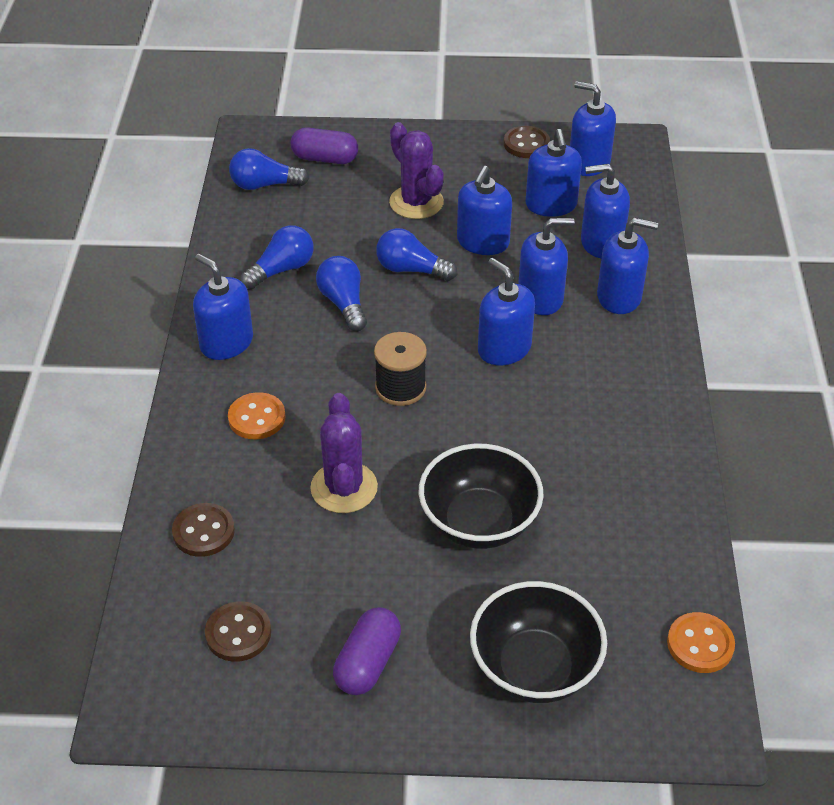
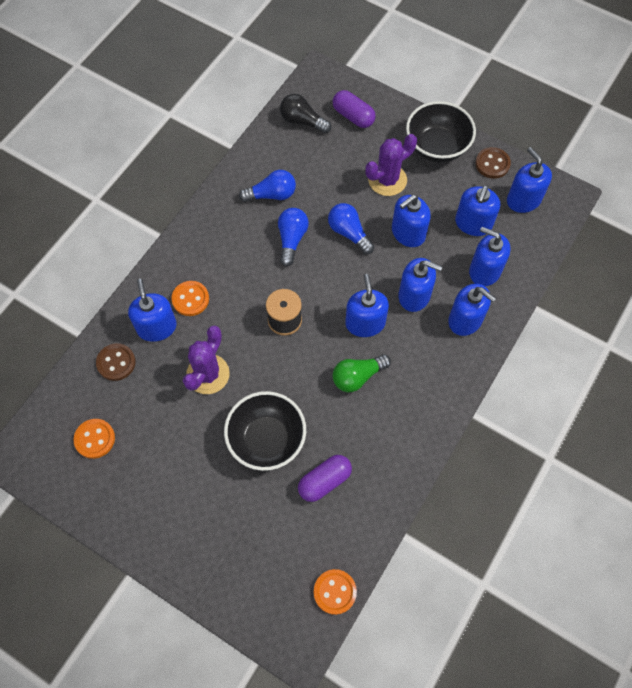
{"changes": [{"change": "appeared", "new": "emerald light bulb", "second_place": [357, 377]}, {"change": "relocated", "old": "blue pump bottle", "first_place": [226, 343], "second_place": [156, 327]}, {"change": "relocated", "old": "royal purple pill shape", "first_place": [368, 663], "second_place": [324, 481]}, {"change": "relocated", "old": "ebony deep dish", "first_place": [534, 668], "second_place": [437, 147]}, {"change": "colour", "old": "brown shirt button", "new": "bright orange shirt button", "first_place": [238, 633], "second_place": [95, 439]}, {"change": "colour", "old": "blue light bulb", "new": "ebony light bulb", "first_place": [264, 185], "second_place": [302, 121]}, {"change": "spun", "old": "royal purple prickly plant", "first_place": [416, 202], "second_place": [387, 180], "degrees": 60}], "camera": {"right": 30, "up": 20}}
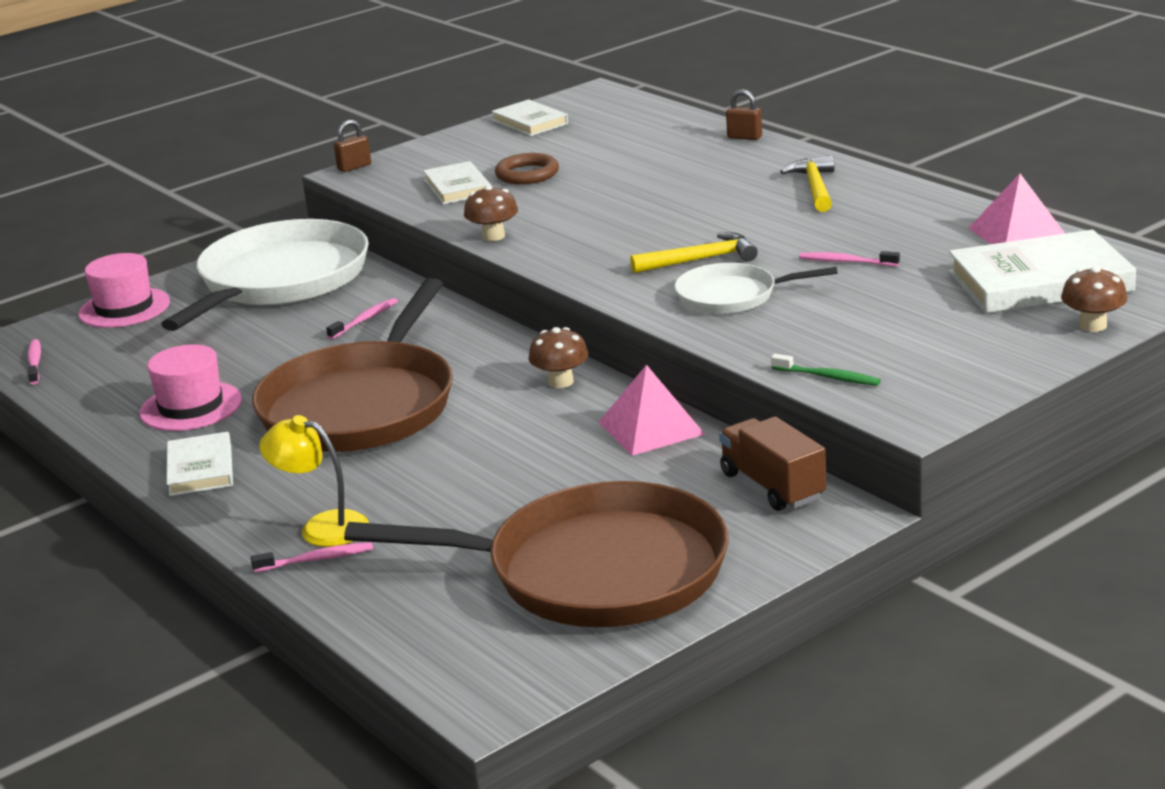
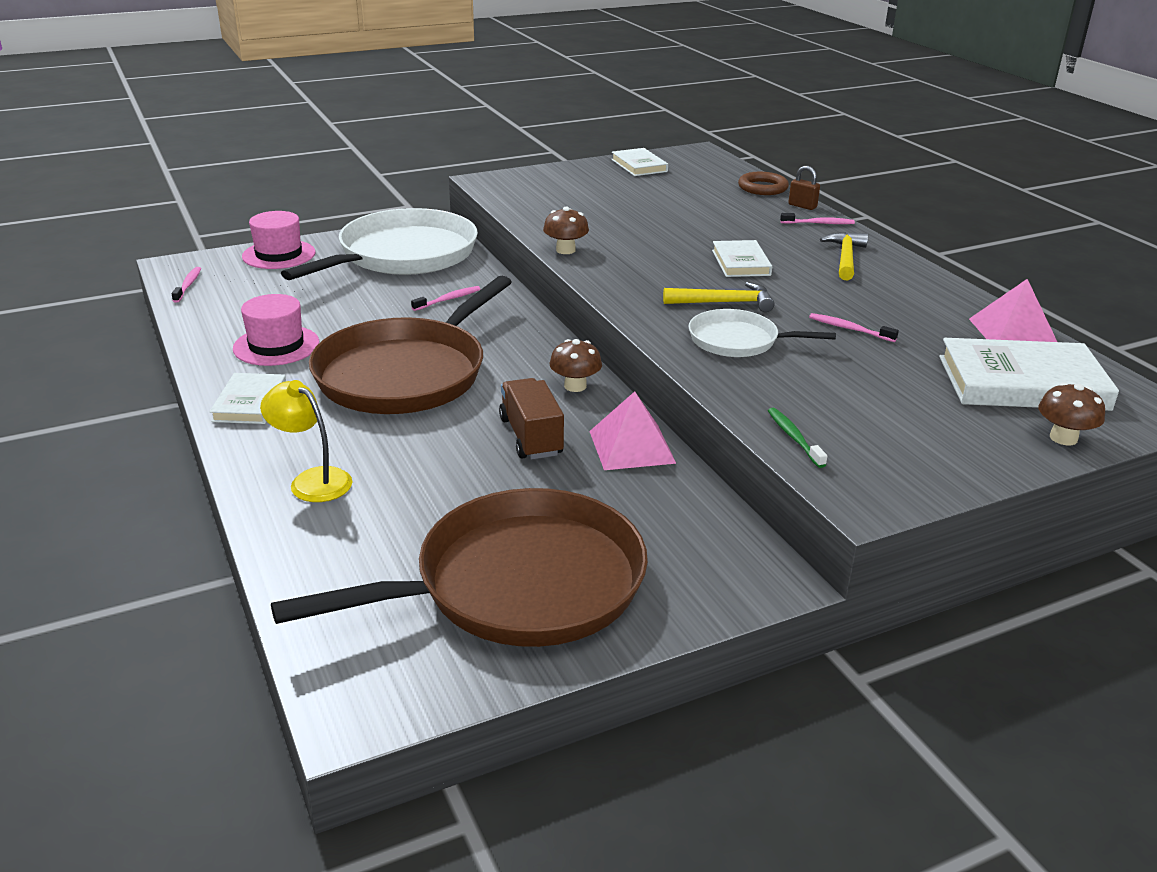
{"changes": [{"change": "missing", "old": "brown small lock", "first_place": [354, 167]}, {"change": "relocated", "old": "rose-pink dental brush", "first_place": [316, 559], "second_place": [818, 223]}, {"change": "relocated", "old": "snow-white hardback", "first_place": [457, 187], "second_place": [741, 263]}, {"change": "relocated", "old": "brown ring", "first_place": [527, 174], "second_place": [762, 188]}, {"change": "relocated", "old": "brown truck", "first_place": [772, 486], "second_place": [531, 437]}, {"change": "spun", "old": "brown pan", "first_place": [594, 571], "second_place": [518, 584], "degrees": -45}, {"change": "spun", "old": "emerald dental brush", "first_place": [827, 377], "second_place": [794, 438], "degrees": -150}], "camera": {"right": 10, "up": 5}}
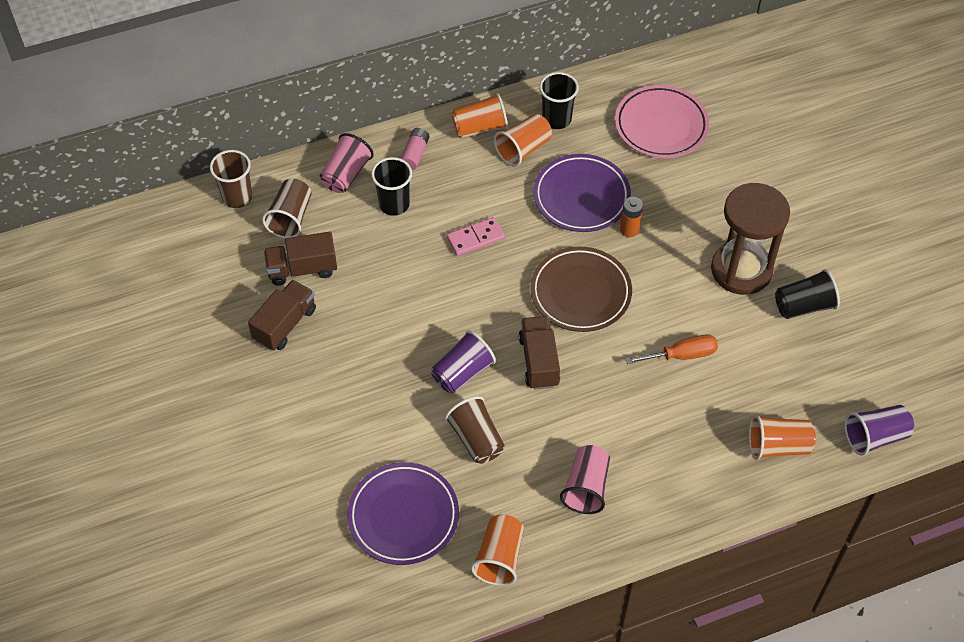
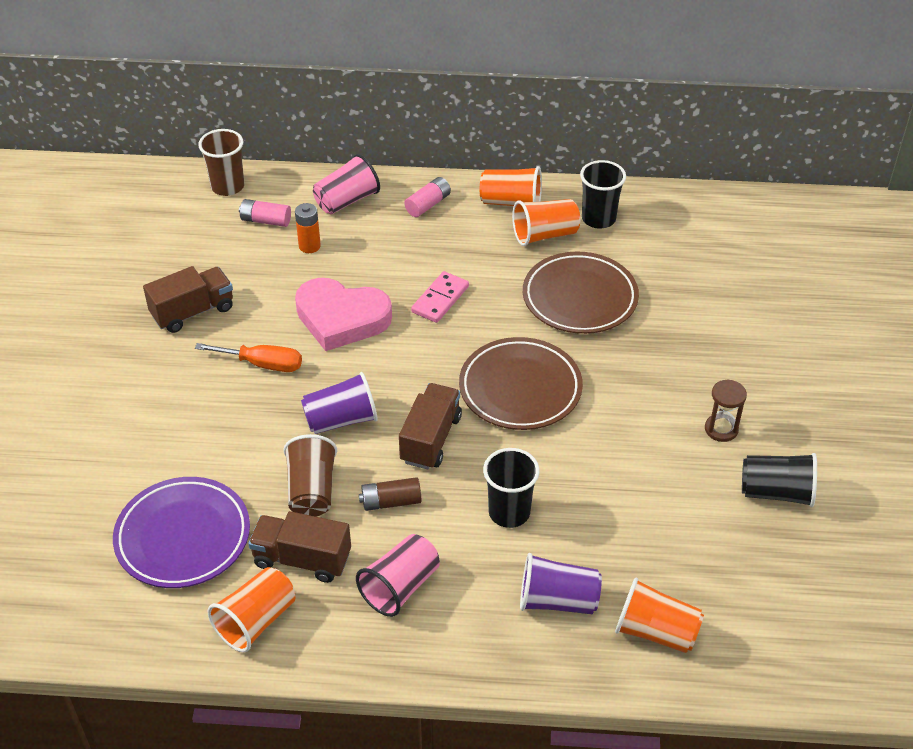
{"changes": [{"change": "missing", "old": "rose-pink dinner plate", "first_place": [661, 126]}, {"change": "appeared", "new": "rose-pink love heart", "second_place": [341, 318]}, {"change": "appeared", "new": "brown battery", "second_place": [391, 501]}, {"change": "relocated", "old": "brown truck", "first_place": [302, 269], "second_place": [302, 559]}, {"change": "relocated", "old": "ebony tumbler", "first_place": [394, 204], "second_place": [509, 512]}, {"change": "relocated", "old": "bright orange battery", "first_place": [629, 229], "second_place": [309, 246]}, {"change": "relocated", "old": "bright orange hand screwdriver", "first_place": [682, 355], "second_place": [263, 364]}, {"change": "relocated", "old": "royal purple tumbler", "first_place": [875, 437], "second_place": [557, 600]}, {"change": "exchanged", "old": "brown tumbler", "new": "rose-pink battery", "first_place": [290, 218], "second_place": [266, 220]}, {"change": "colour", "old": "royal purple dinner plate", "new": "brown dinner plate", "first_place": [581, 197], "second_place": [579, 298]}, {"change": "spun", "old": "rose-pink domino piece", "first_place": [475, 238], "second_place": [440, 299], "degrees": -60}, {"change": "size", "old": "brown hourglass", "first_place": [741, 270], "second_place": [721, 429], "factor": 0.43}], "camera": {"right": 25, "up": -10}}
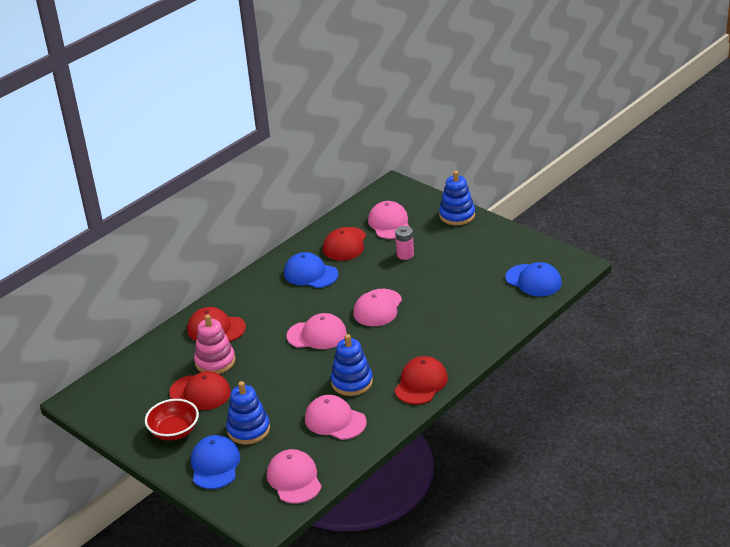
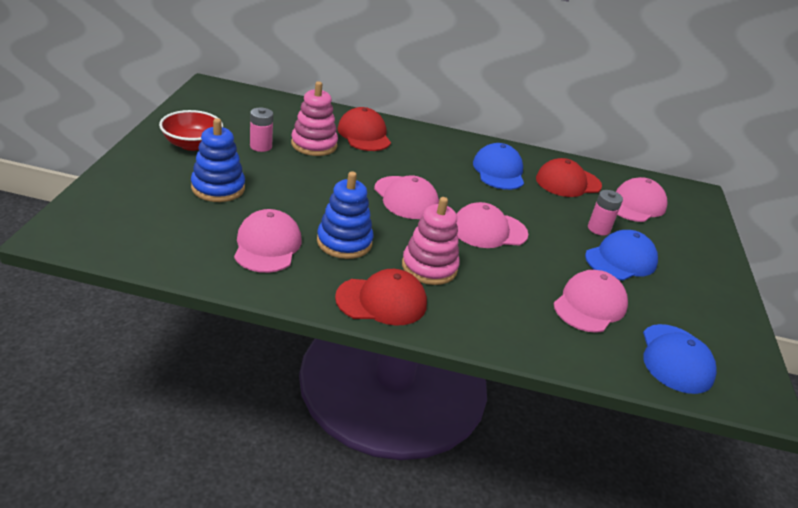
{"changes": [{"change": "missing", "old": "blue stacking toy", "first_place": [457, 215]}, {"change": "appeared", "new": "rose-pink stacking toy", "second_place": [429, 267]}, {"change": "relocated", "old": "blue baseball cap", "first_place": [215, 465], "second_place": [621, 260]}, {"change": "relocated", "old": "rose-pink baseball cap", "first_place": [294, 479], "second_place": [590, 305]}, {"change": "exchanged", "old": "red baseball cap", "new": "rose-pink battery", "first_place": [200, 392], "second_place": [261, 146]}], "camera": {"right": 50, "up": 0}}
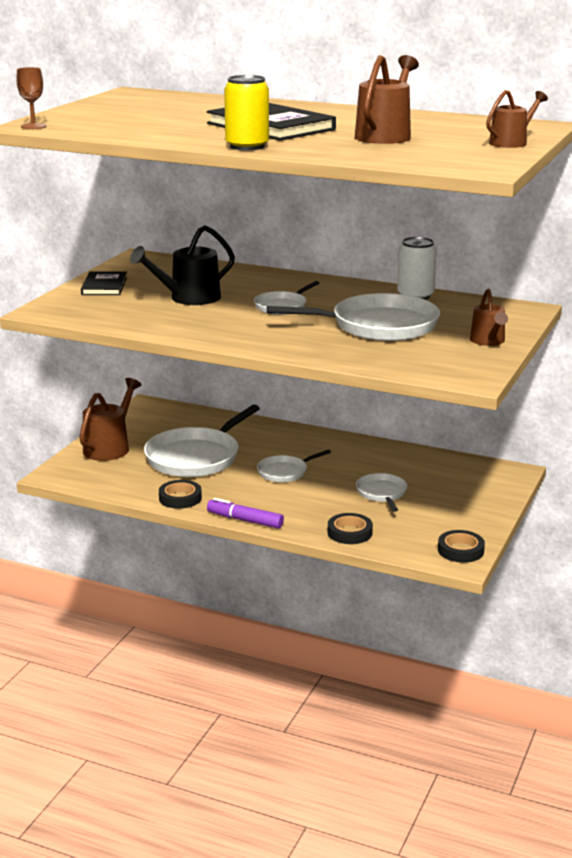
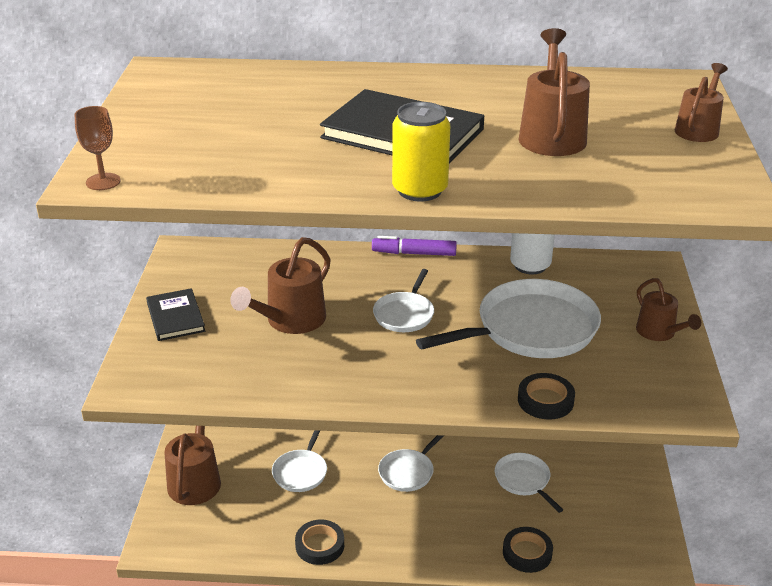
{"changes": [{"change": "relocated", "old": "royal purple felt pen", "first_place": [245, 520], "second_place": [414, 253]}, {"change": "relocated", "old": "ebony sticky tape", "first_place": [460, 550], "second_place": [545, 400]}, {"change": "colour", "old": "ebony watering can", "new": "brown watering can", "first_place": [188, 298], "second_place": [290, 321]}, {"change": "size", "old": "snow-white pan", "first_place": [196, 457], "second_place": [301, 472], "factor": 0.52}], "camera": {"right": -20, "up": 10}}
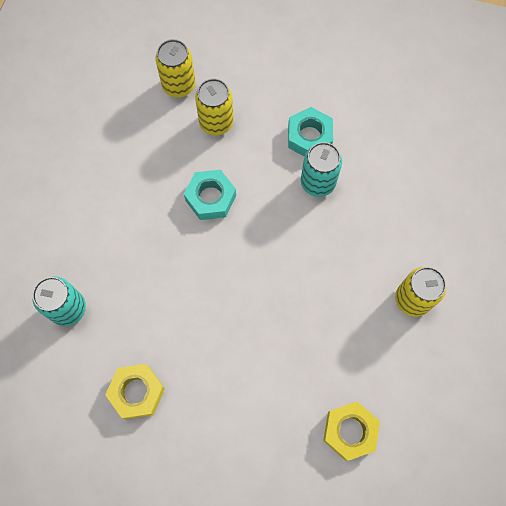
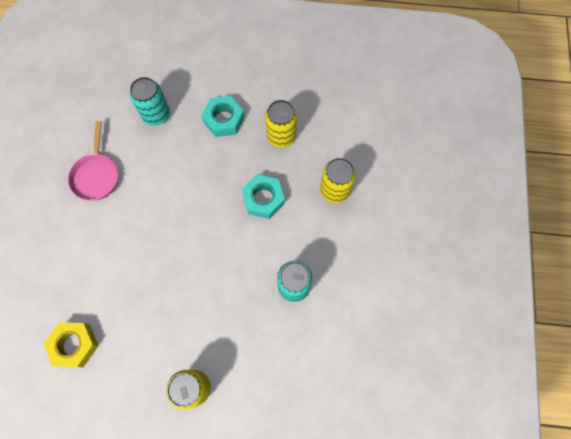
{"changes": [{"change": "relocated", "old": "yellow tin", "first_place": [179, 85], "second_place": [281, 136]}, {"change": "relocated", "old": "teal hex nut", "first_place": [309, 137], "second_place": [224, 119]}, {"change": "exchanged", "old": "yellow hex nut", "new": "rose-pink pan", "first_place": [137, 392], "second_place": [96, 175]}], "camera": {"right": 80, "up": 0}}
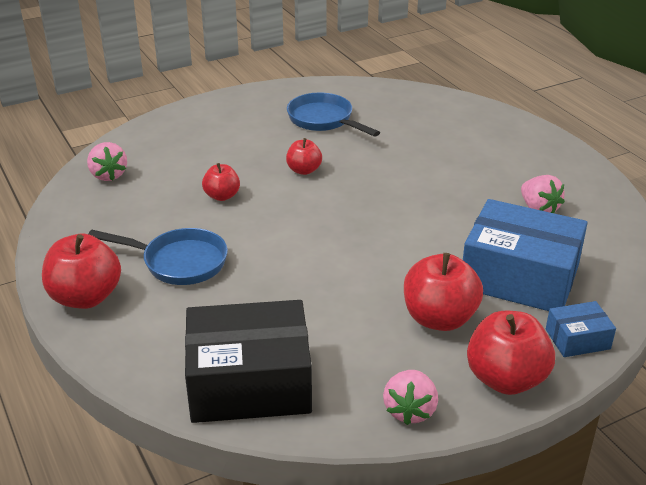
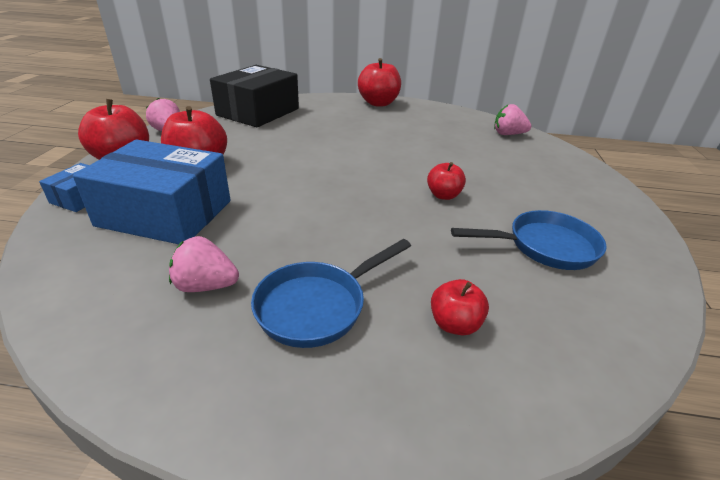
{"changes": [{"change": "relocated", "old": "blue pan", "first_place": [179, 262], "second_place": [317, 306]}, {"change": "relocated", "old": "red toy apple", "first_place": [222, 196], "second_place": [454, 324]}, {"change": "spun", "old": "blue box", "first_place": [519, 277], "second_place": [165, 213], "degrees": 45}], "camera": {"right": 125, "up": 0}}
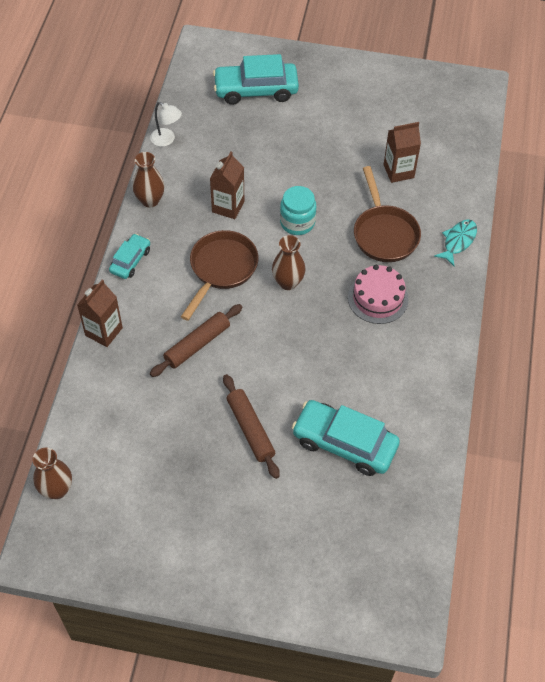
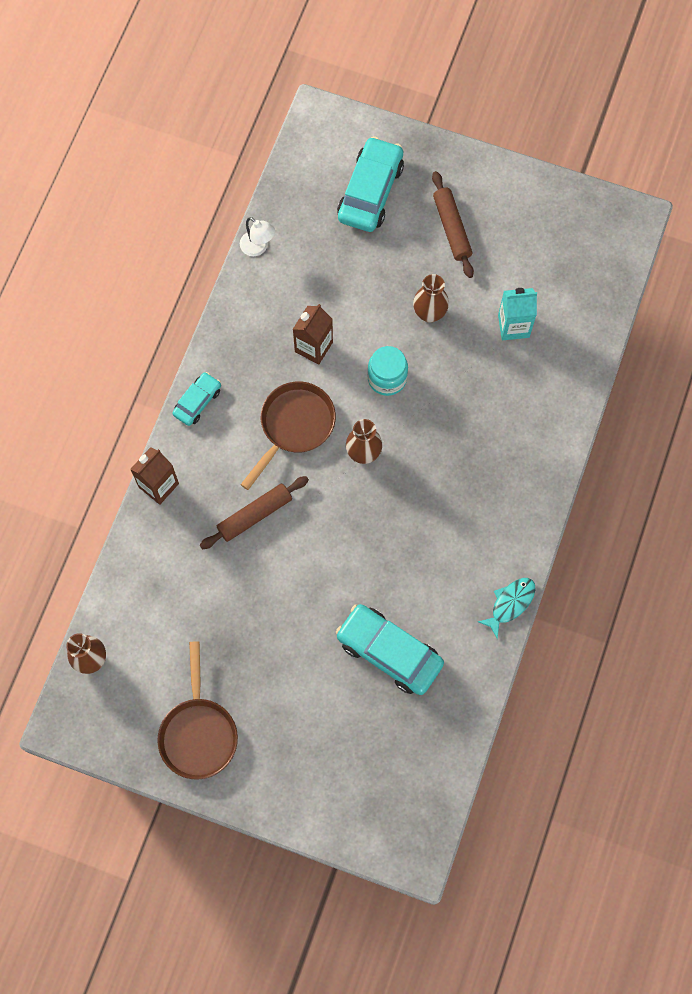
{"changes": [{"change": "missing", "old": "rose-pink cake", "first_place": [378, 298]}, {"change": "relocated", "old": "brown tall vase", "first_place": [150, 200], "second_place": [429, 313]}, {"change": "relocated", "old": "brown dough roller", "first_place": [250, 429], "second_place": [452, 228]}, {"change": "relocated", "old": "brown pan", "first_place": [384, 233], "second_place": [198, 732]}, {"change": "relocated", "old": "teal fish", "first_place": [458, 241], "second_place": [510, 603]}, {"change": "colour", "old": "brown juice carton", "new": "teal juice carton", "first_place": [398, 171], "second_place": [513, 326]}, {"change": "spun", "old": "teal automobile", "first_place": [256, 90], "second_place": [370, 191], "degrees": 105}], "camera": {"right": 10, "up": 15}}
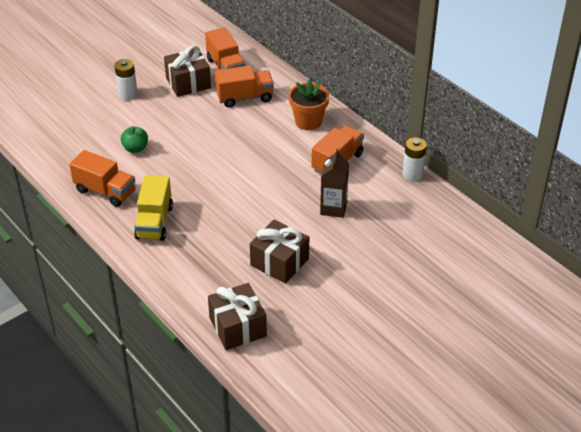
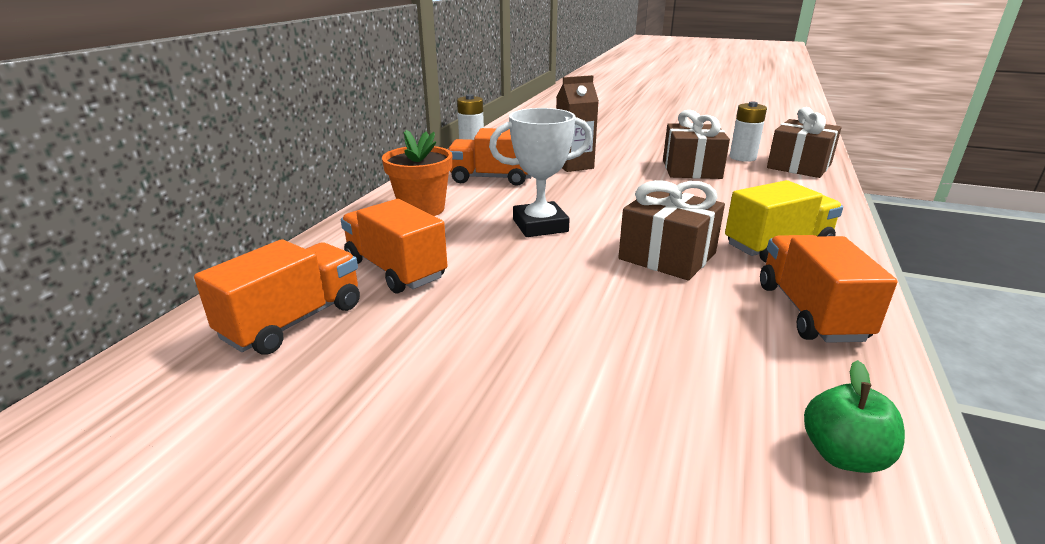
{"changes": [{"change": "appeared", "new": "snow-white award cup", "second_place": [540, 226]}, {"change": "relocated", "old": "snow-white battery", "first_place": [128, 95], "second_place": [742, 157]}, {"change": "relocated", "old": "emerald toy apple", "first_place": [135, 148], "second_place": [843, 455]}, {"change": "relocated", "old": "brown wrapped gift", "first_place": [188, 83], "second_place": [667, 256]}], "camera": {"right": -120, "up": -15}}
